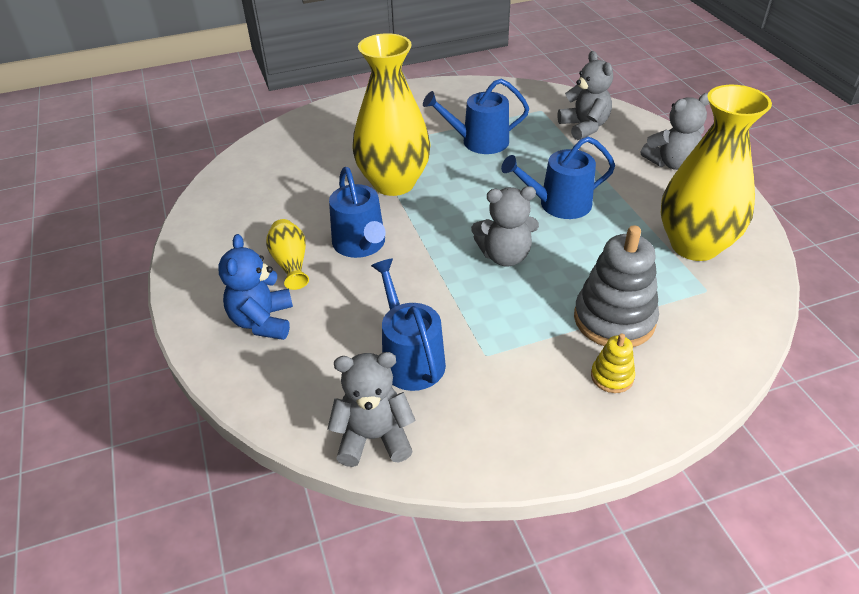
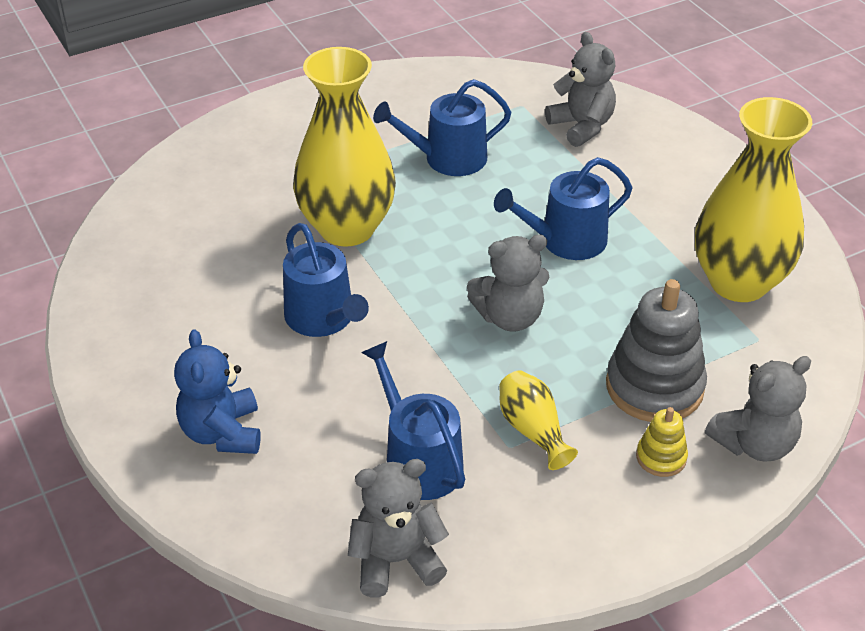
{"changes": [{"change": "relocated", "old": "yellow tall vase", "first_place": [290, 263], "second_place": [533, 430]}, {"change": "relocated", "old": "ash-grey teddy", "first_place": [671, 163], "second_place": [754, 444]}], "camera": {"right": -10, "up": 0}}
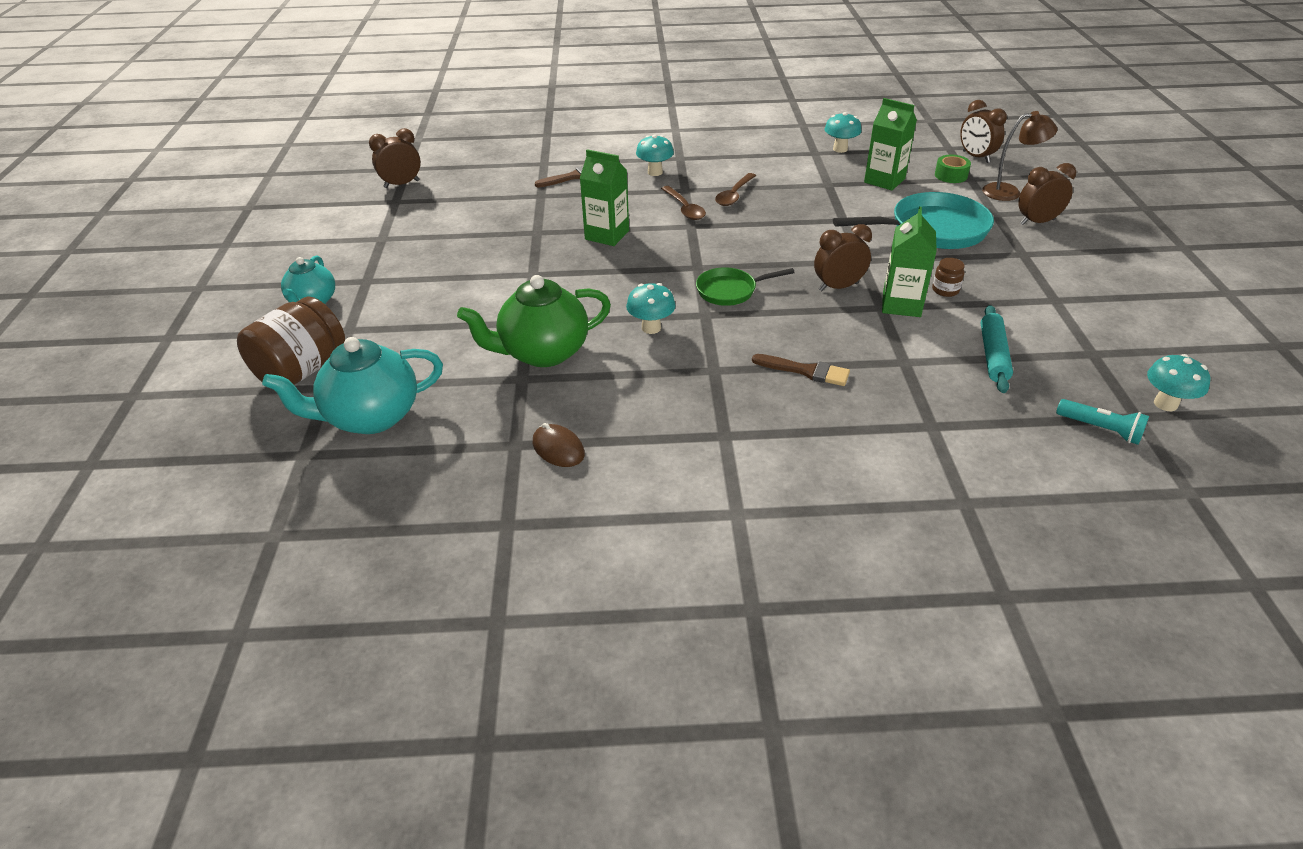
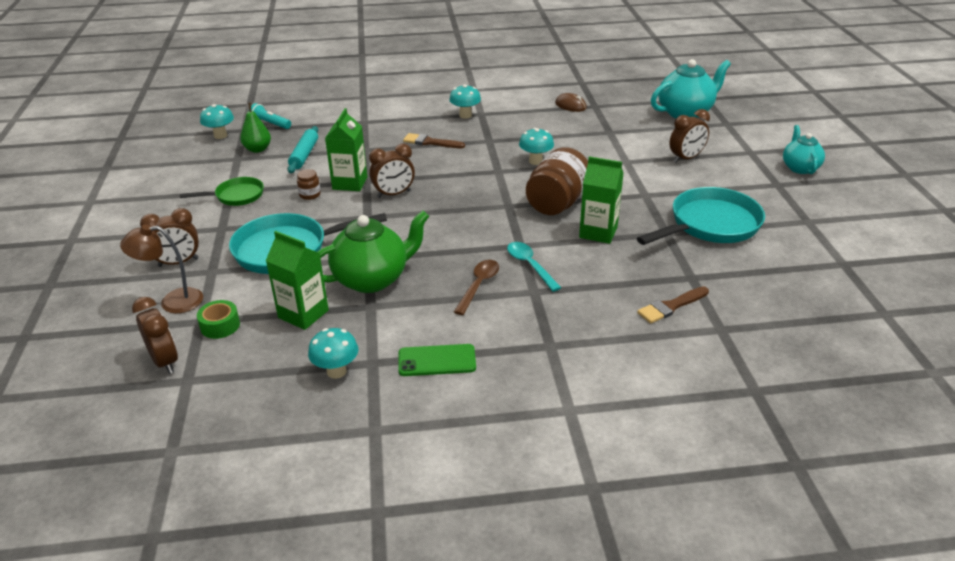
{"changes": [{"change": "appeared", "new": "emerald pear fruit", "second_place": [258, 149]}, {"change": "appeared", "new": "emerald phone", "second_place": [437, 360]}, {"change": "appeared", "new": "teal pan", "second_place": [710, 225]}, {"change": "relocated", "old": "brown preserve jar", "first_place": [302, 370], "second_place": [557, 203]}, {"change": "relocated", "old": "brown alarm clock", "first_place": [401, 184], "second_place": [686, 158]}, {"change": "relocated", "old": "emerald teapot", "first_place": [543, 352], "second_place": [372, 279]}, {"change": "relocated", "old": "teal fungus", "first_place": [655, 172], "second_place": [465, 115]}, {"change": "relocated", "old": "emerald pan", "first_place": [730, 291], "second_place": [236, 196]}, {"change": "colour", "old": "brown spoon", "new": "teal spoon", "first_place": [684, 208], "second_place": [530, 265]}], "camera": {"right": 175, "up": -5}}
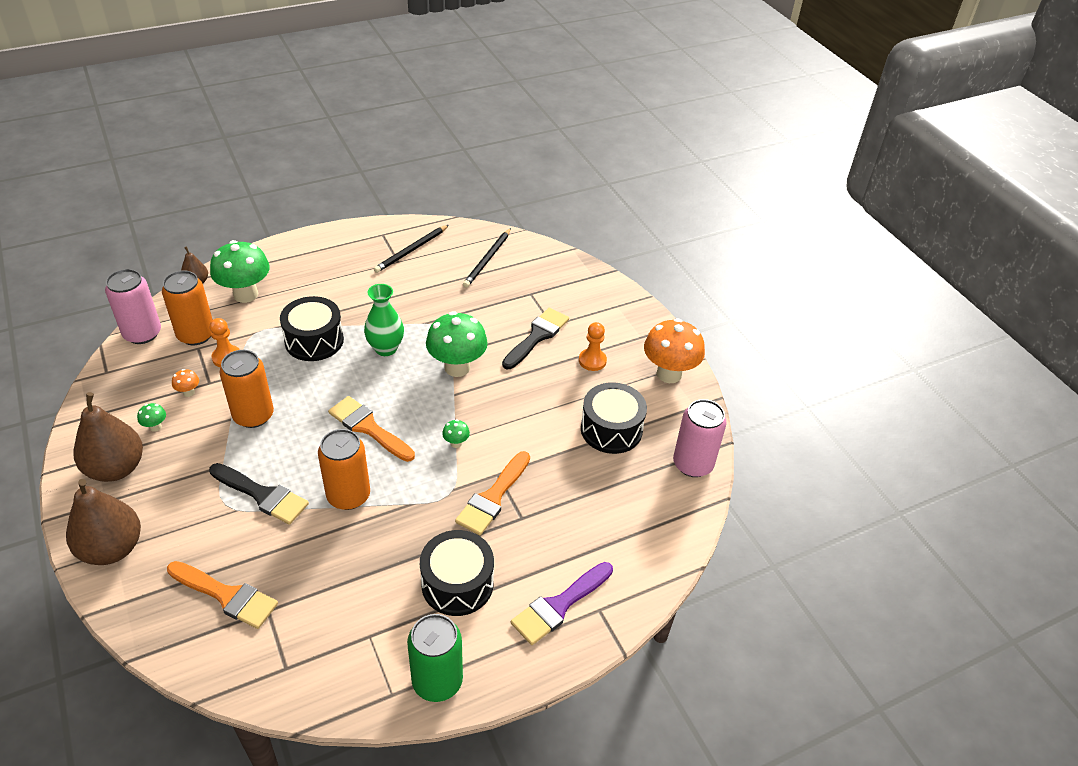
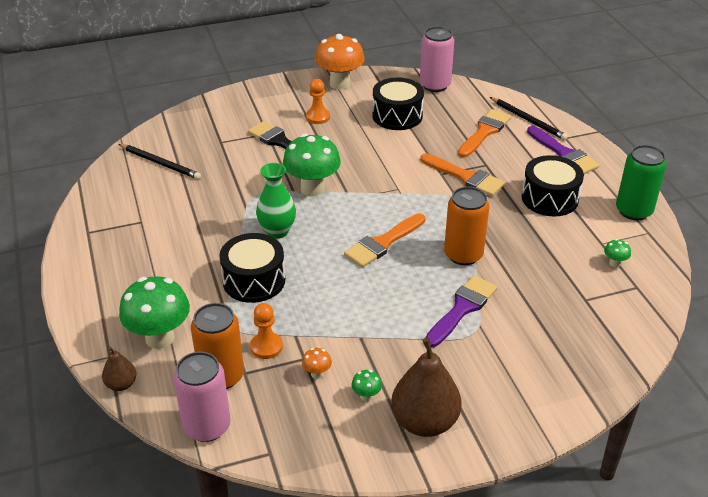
{"changes": [{"change": "missing", "old": "brown pear fruit", "first_place": [112, 549]}, {"change": "missing", "old": "bright orange tin", "first_place": [253, 415]}, {"change": "relocated", "old": "bright orange brush", "first_place": [227, 596], "second_place": [484, 132]}, {"change": "relocated", "old": "ebony wooden pencil", "first_place": [411, 250], "second_place": [528, 120]}, {"change": "relocated", "old": "emerald fungus", "first_place": [456, 443], "second_place": [614, 263]}, {"change": "colour", "old": "ebony brush", "new": "royal purple brush", "first_place": [262, 495], "second_place": [462, 309]}], "camera": {"right": -80, "up": -5}}
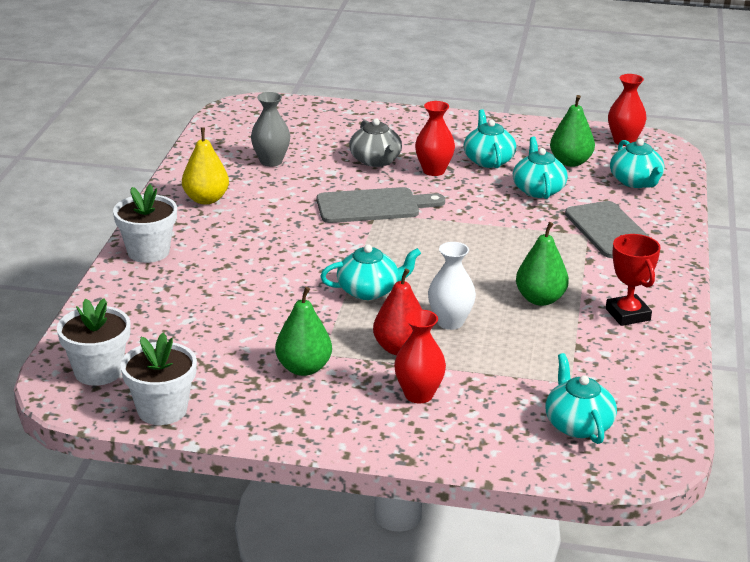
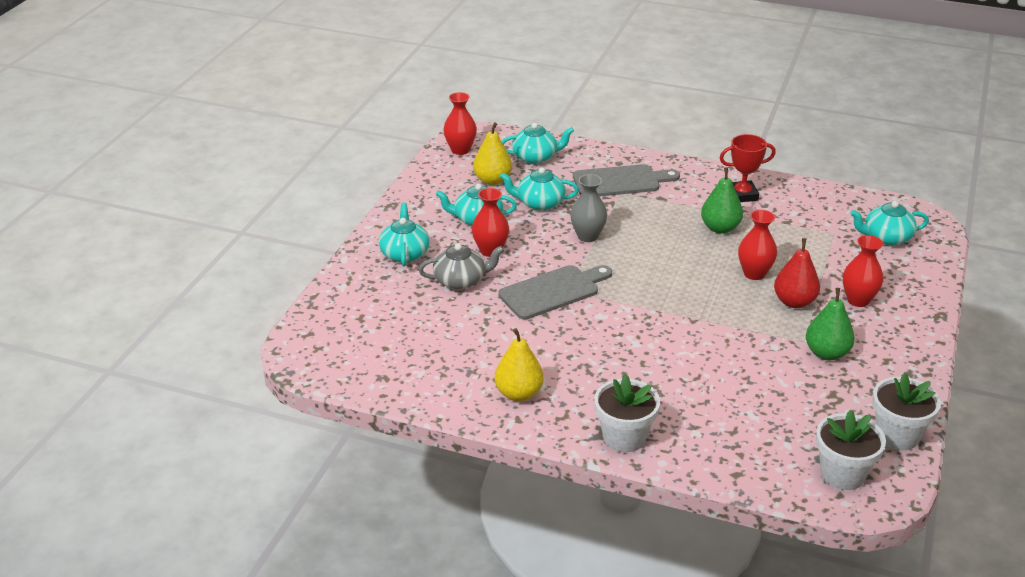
{"changes": [{"change": "relocated", "old": "ash-grey tall vase", "first_place": [271, 161], "second_place": [587, 236]}, {"change": "relocated", "old": "teal teapot", "first_place": [369, 290], "second_place": [405, 253]}, {"change": "colour", "old": "snow-white tall vase", "new": "red tall vase", "first_place": [450, 322], "second_place": [754, 273]}, {"change": "colour", "old": "emerald pear fruit", "new": "yellow pear fruit", "first_place": [570, 162], "second_place": [492, 180]}, {"change": "spun", "old": "ash-grey bread board", "first_place": [373, 206], "second_place": [553, 291], "degrees": 60}], "camera": {"right": -80, "up": 5}}
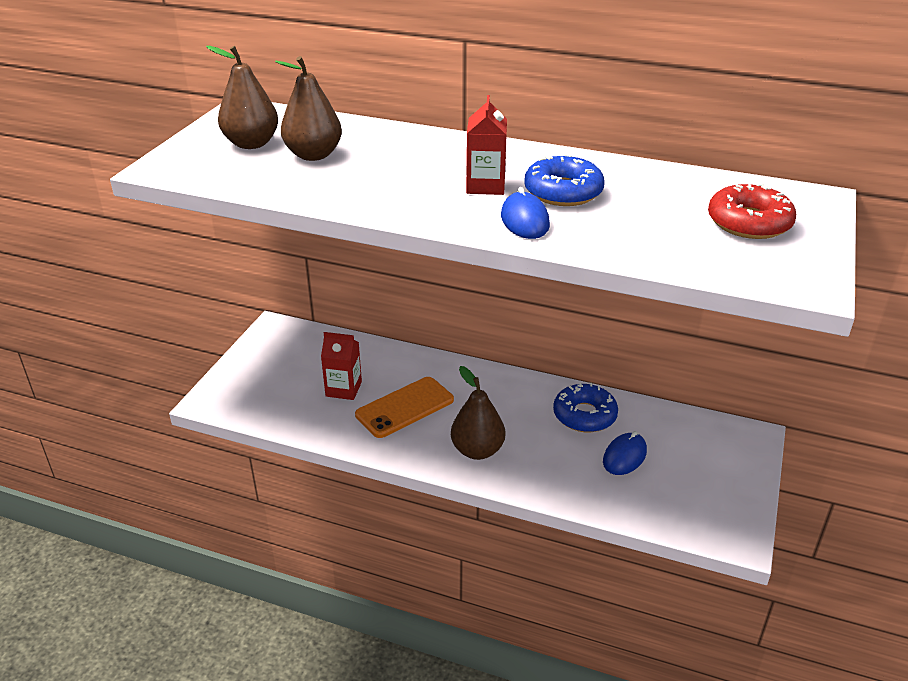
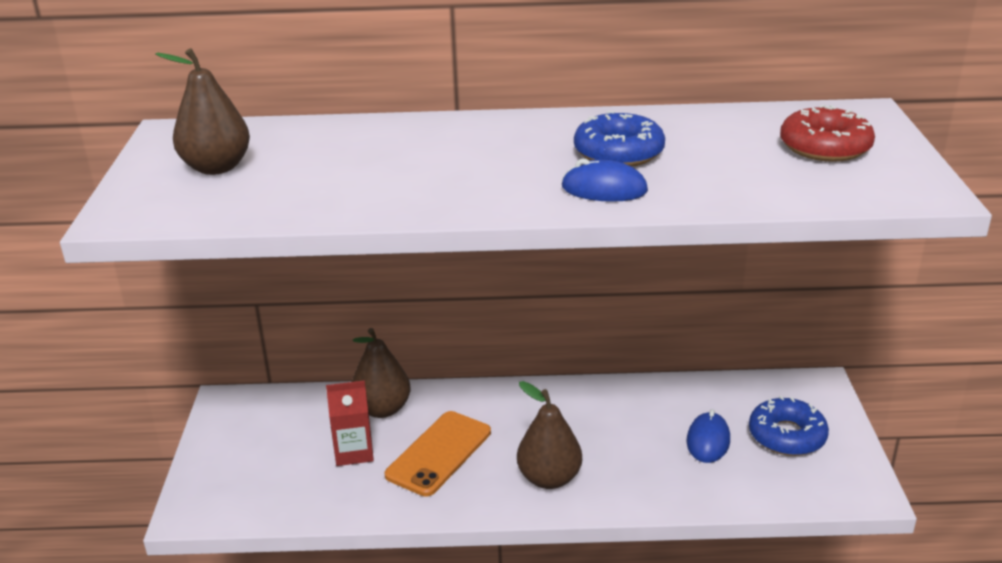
{"changes": [{"change": "missing", "old": "red juice carton", "first_place": [485, 186]}, {"change": "relocated", "old": "brown pear fruit", "first_place": [313, 155], "second_place": [382, 409]}, {"change": "relocated", "old": "blue glazed donut", "first_place": [584, 415], "second_place": [787, 436]}, {"change": "spun", "old": "blue computer mouse", "first_place": [524, 221], "second_place": [604, 189], "degrees": -45}], "camera": {"right": -20, "up": -5}}
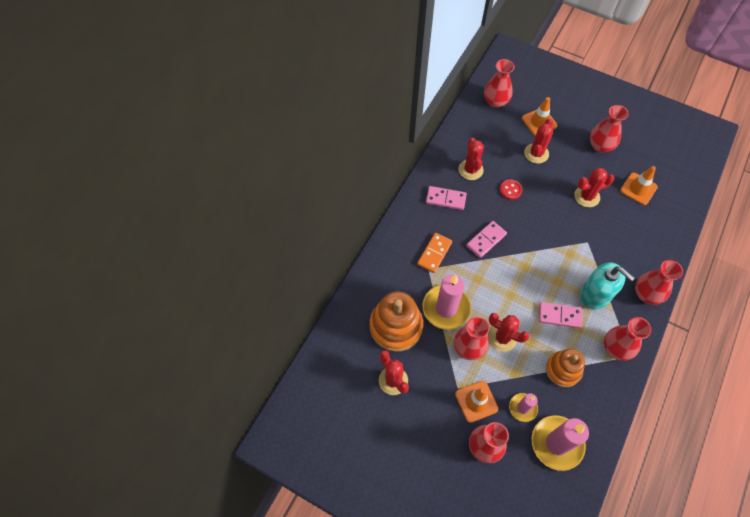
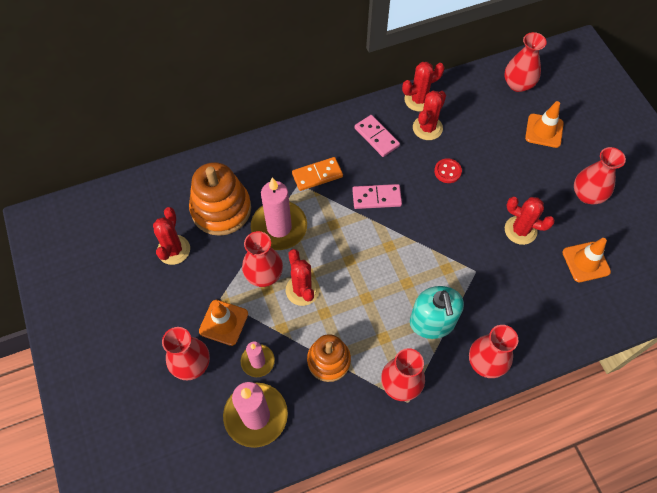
{"changes": [{"change": "missing", "old": "rose-pink domino piece", "first_place": [559, 316]}, {"change": "relocated", "old": "red prickly plant", "first_place": [536, 153], "second_place": [419, 100]}], "camera": {"right": 40, "up": 0}}
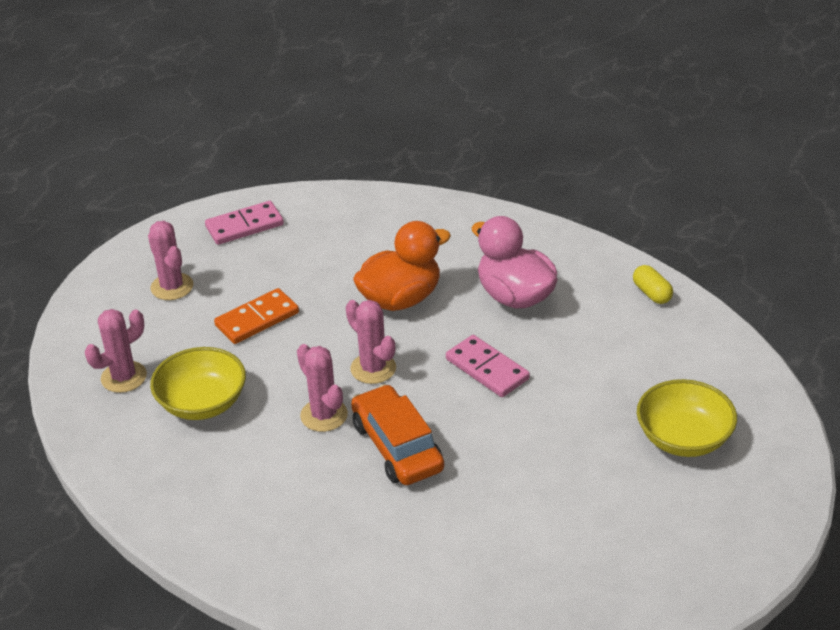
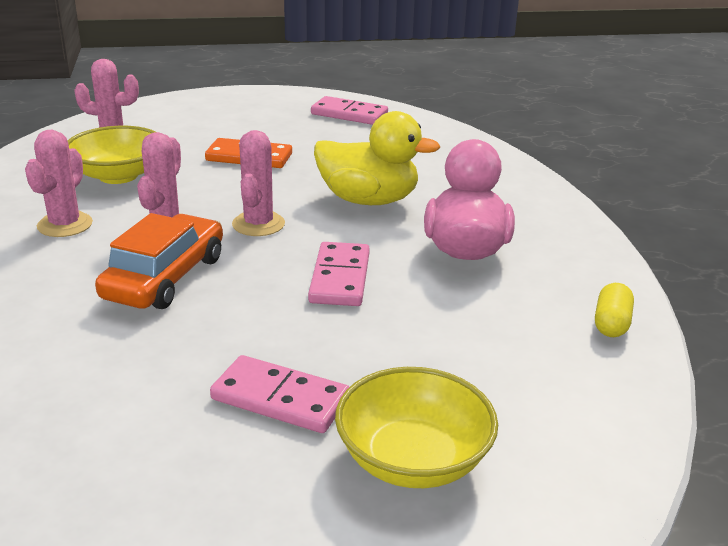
{"changes": [{"change": "appeared", "new": "rose-pink domino piece", "second_place": [280, 399]}, {"change": "relocated", "old": "rose-pink prickly plant", "first_place": [172, 287], "second_place": [65, 225]}, {"change": "colour", "old": "bright orange toy duck", "new": "yellow toy duck", "first_place": [401, 299], "second_place": [368, 200]}], "camera": {"right": 45, "up": -10}}
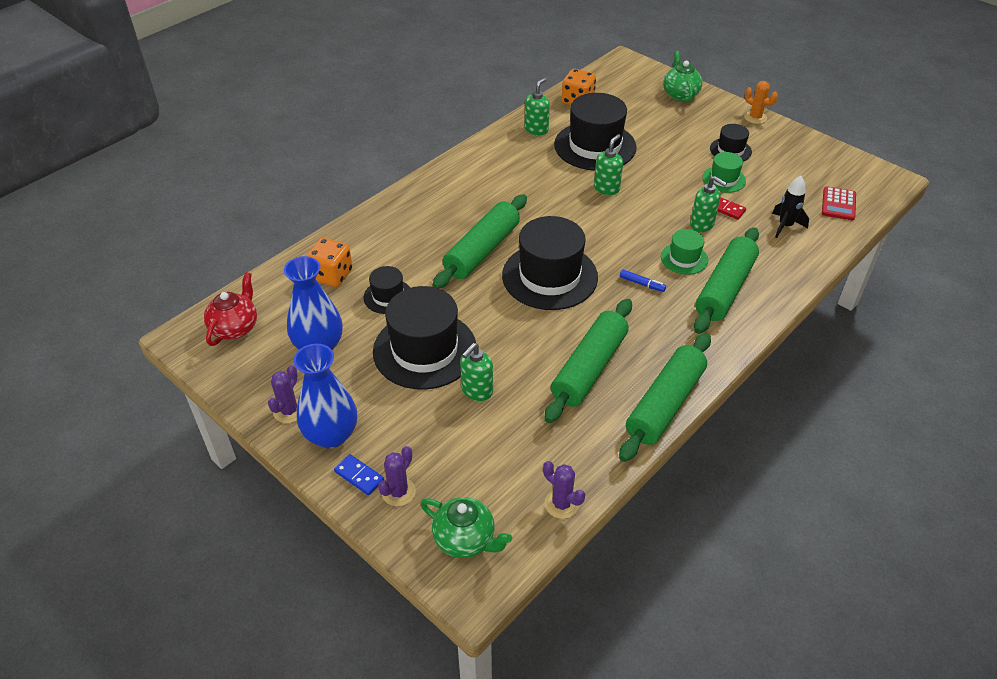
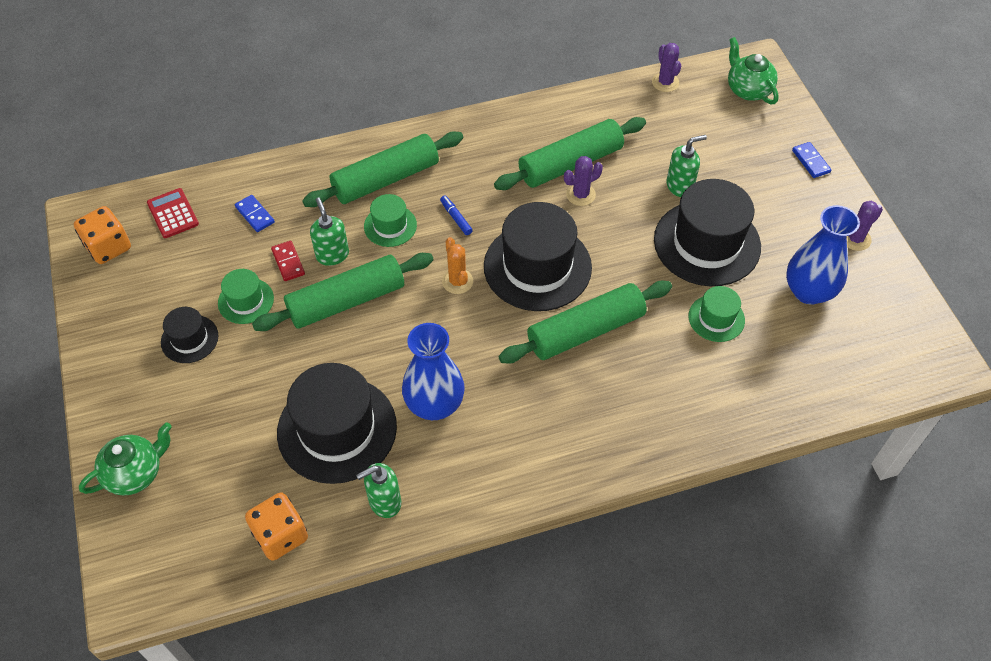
{"changes": [{"change": "missing", "old": "red teapot", "first_place": [235, 327]}, {"change": "missing", "old": "emerald pump bottle", "first_place": [606, 188]}, {"change": "relocated", "old": "blue tall vase", "first_place": [331, 435], "second_place": [434, 404]}, {"change": "relocated", "old": "bright orange dice", "first_place": [332, 275], "second_place": [108, 247]}, {"change": "relocated", "old": "royal purple prickly plant", "first_place": [398, 492], "second_place": [580, 195]}, {"change": "relocated", "old": "emerald dough roller", "first_place": [665, 404], "second_place": [346, 301]}, {"change": "relocated", "old": "bright orange prickly plant", "first_place": [755, 117], "second_place": [457, 281]}, {"change": "exchanged", "old": "ebony rocket", "new": "blue domino piece", "first_place": [785, 226], "second_place": [255, 215]}, {"change": "colour", "old": "ebony tall hat", "new": "emerald tall hat", "first_place": [388, 296], "second_place": [716, 318]}, {"change": "spun", "old": "emerald teapot", "first_place": [680, 94], "second_place": [135, 473], "degrees": -150}, {"change": "spun", "old": "red pocket calculator", "first_place": [838, 204], "second_place": [173, 214], "degrees": -75}], "camera": {"right": -150, "up": 10}}
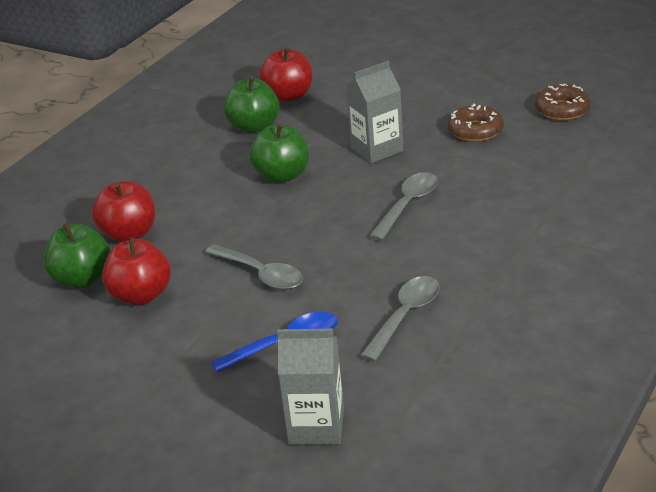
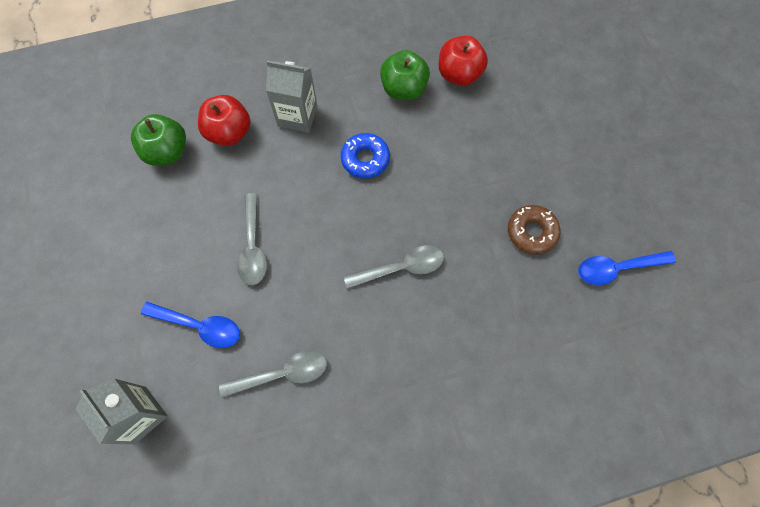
{"changes": [{"change": "missing", "old": "red toy apple", "first_place": [141, 295]}, {"change": "relocated", "old": "ash-grey juice carton", "first_place": [377, 149], "second_place": [297, 116]}, {"change": "exchanged", "old": "emerald toy apple", "new": "blue glazed donut", "first_place": [282, 175], "second_place": [365, 159]}, {"change": "exchanged", "old": "brown glazed donut", "new": "blue spoon", "first_place": [562, 110], "second_place": [617, 268]}], "camera": {"right": 40, "up": 35}}
